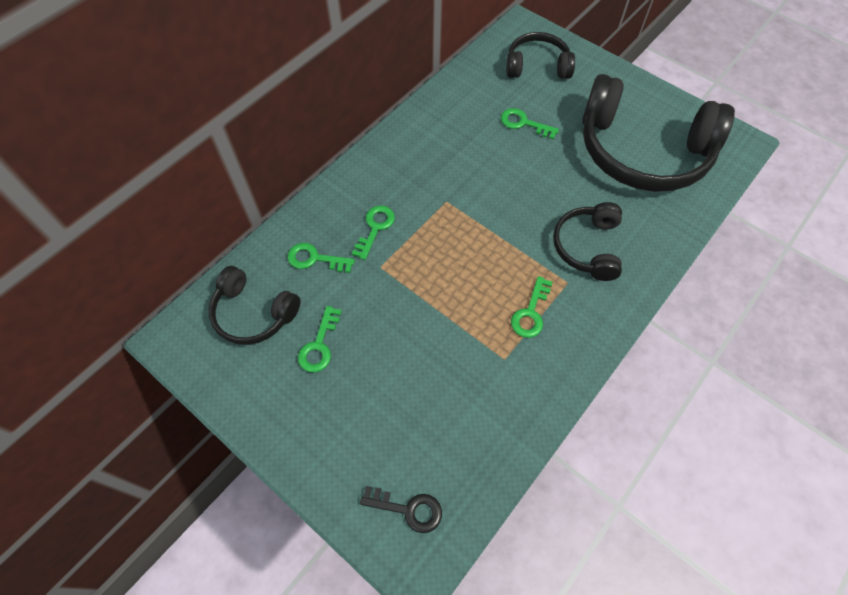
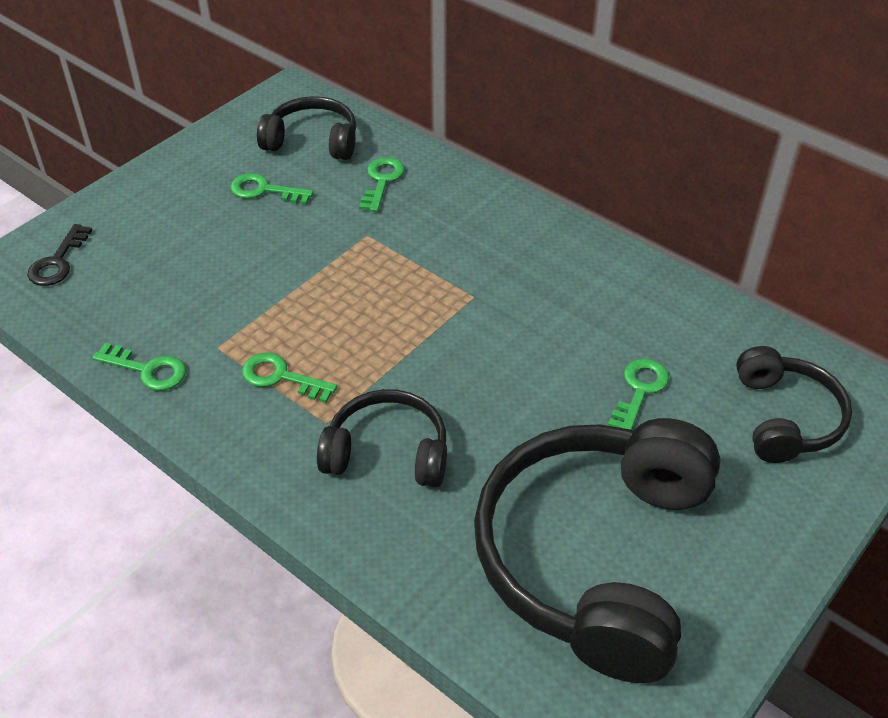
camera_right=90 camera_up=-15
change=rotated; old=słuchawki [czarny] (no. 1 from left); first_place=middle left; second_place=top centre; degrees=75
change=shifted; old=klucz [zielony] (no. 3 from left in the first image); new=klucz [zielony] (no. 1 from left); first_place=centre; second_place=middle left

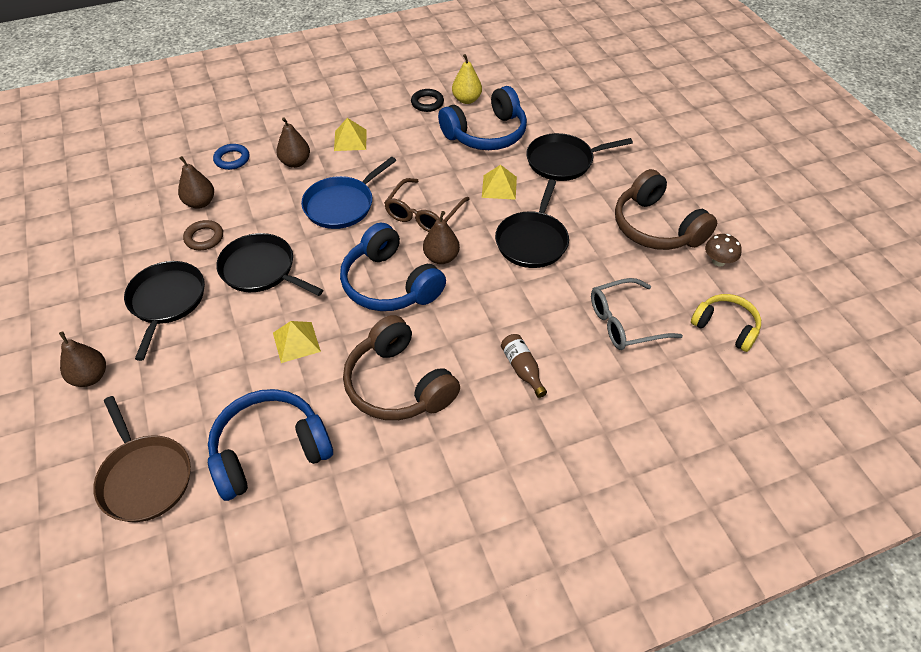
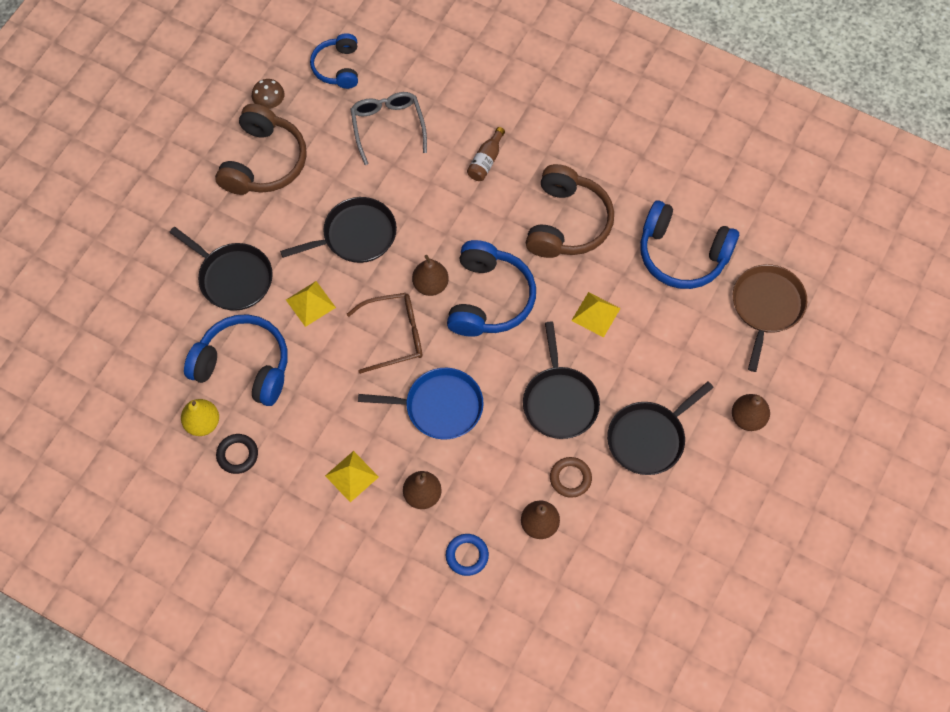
camera_right=-130 camera_up=15
change=rotated; old=okulary [szary]; first_place=middle right; second_place=top centre; degrees=-135
change=repainted; old=słuchawki [żółty]; new=słuchawki [niebieski] (no. 2 from left); first_place=middle right; second_place=top centre

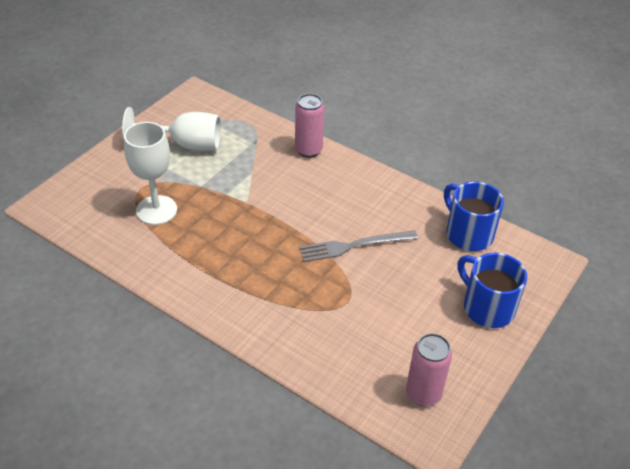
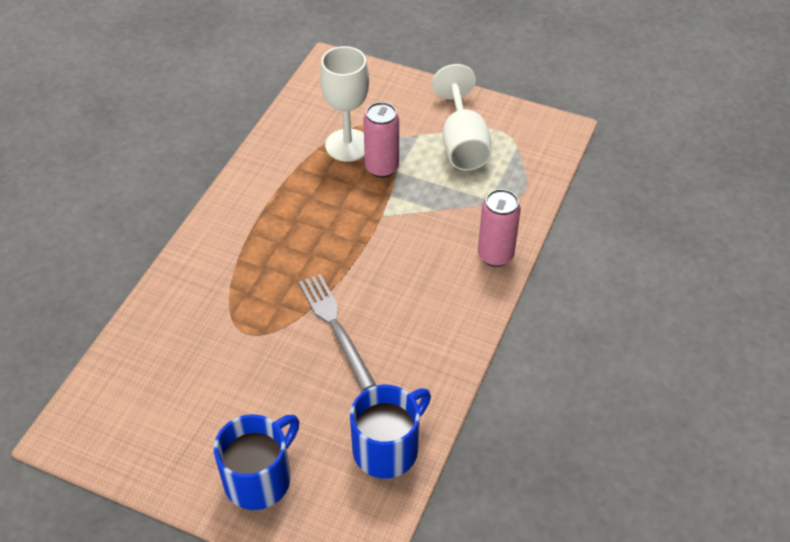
camera_right=80 camera_up=5
change=shifted; old=puszka [różowy] (no. 2 from left in the first image); new=puszka [różowy] (no. 1 from left); first_place=bottom right; second_place=top centre

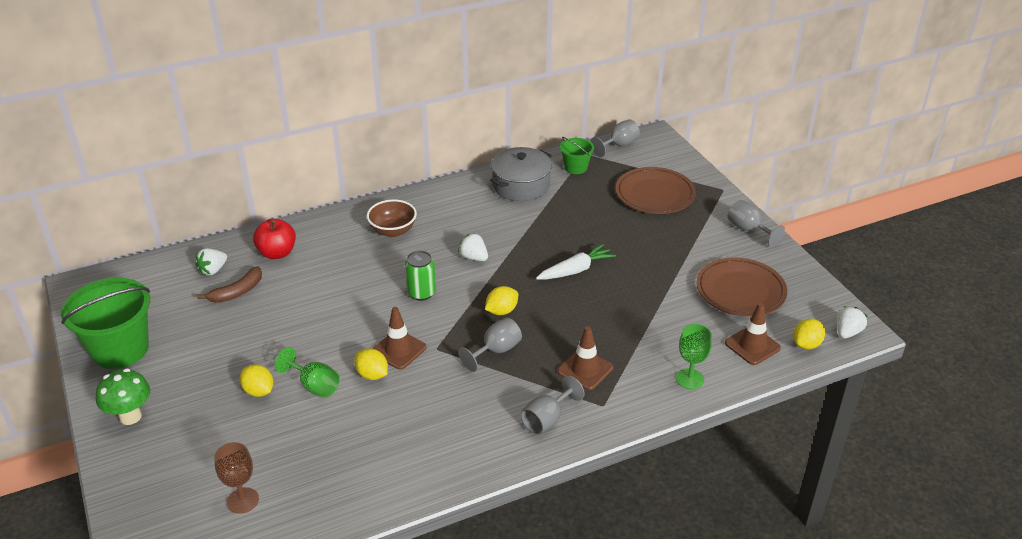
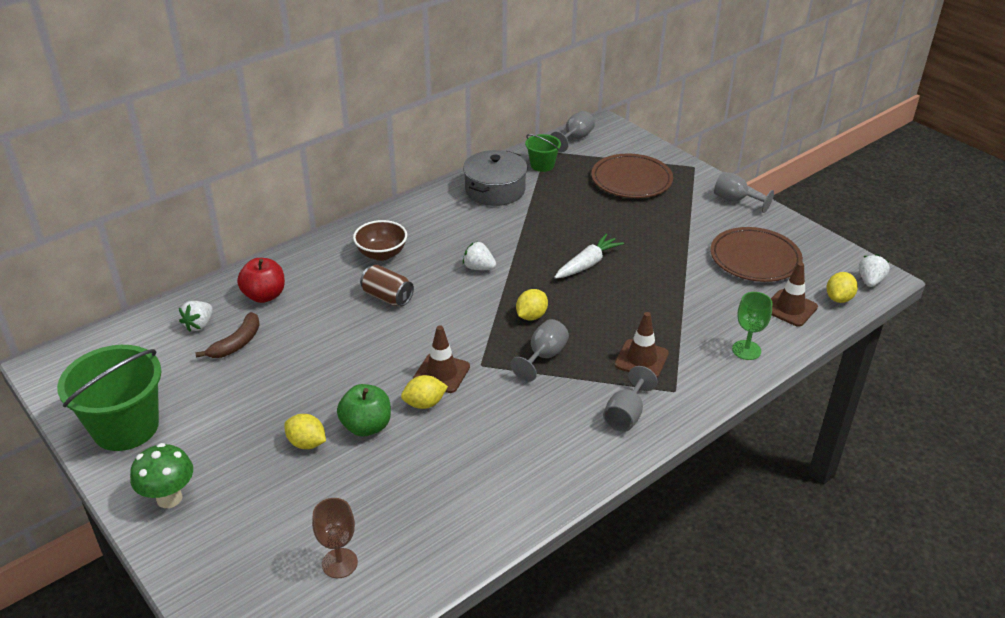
camera_right=-15 camera_up=0
change=swapped; old=kielich [zielony] (no. 1 from left); new=jabłko [zielony]; first_place=bottom left; second_place=centre
change=rotated; old=cytryna [żółty] (no. 2 from left); first_place=bottom centre; second_place=centre; degrees=-45
change=gone; old=puszka [zielony]; first_place=centre
change=new; new=puszka [brązowy]; second_place=centre

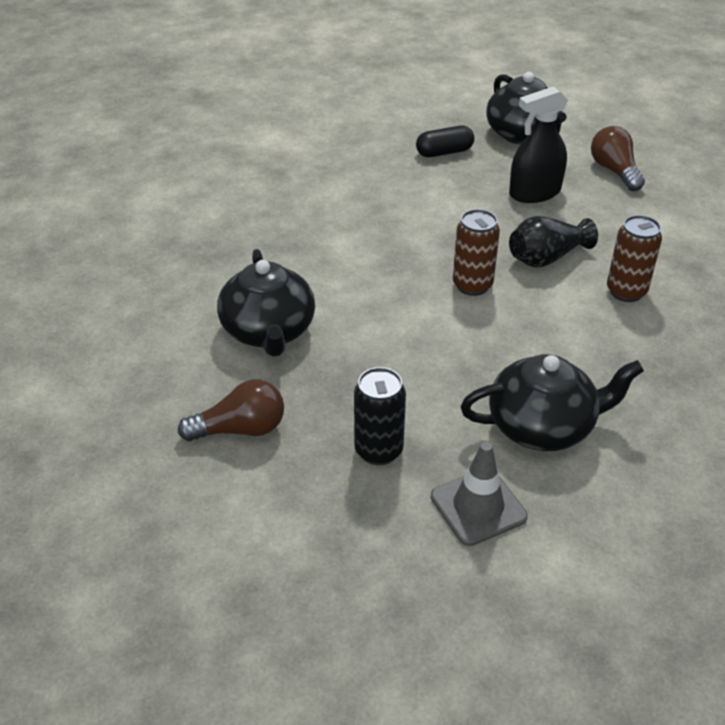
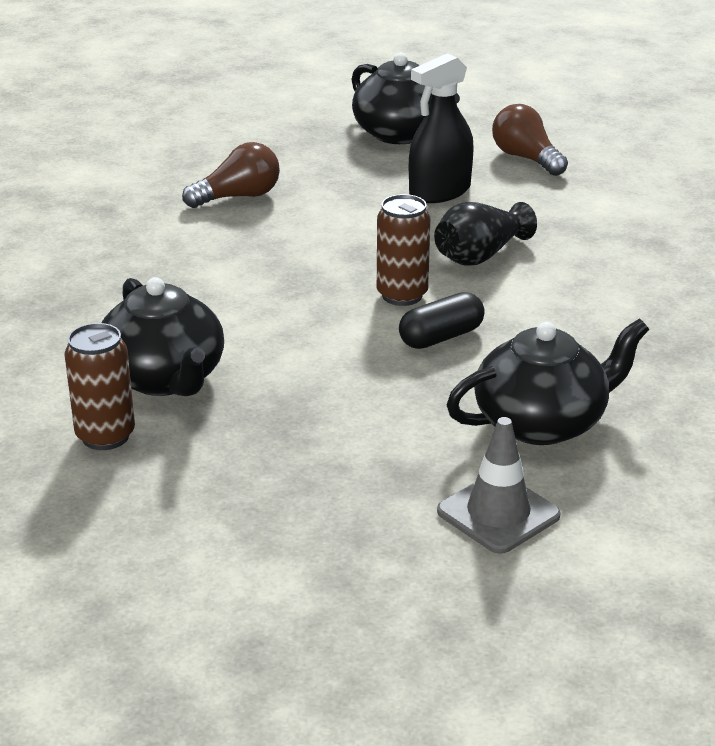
camera_right=-15 camera_up=-10
change=shifted; old=żarówka [brązowy] (no. 1 from left); first_place=middle left; second_place=top left
change=gone; old=puszka [czarny]; first_place=centre
change=shifted; old=kapsułka [czarny]; first_place=top centre; second_place=centre
change=shifted; old=puszka [brązowy] (no. 2 from left in the first image); new=puszka [brązowy] (no. 1 from left); first_place=middle right; second_place=middle left

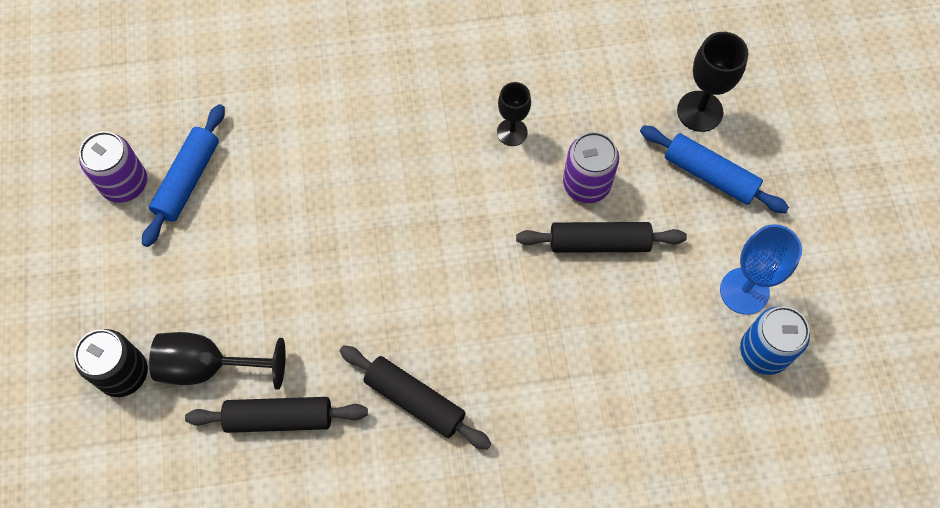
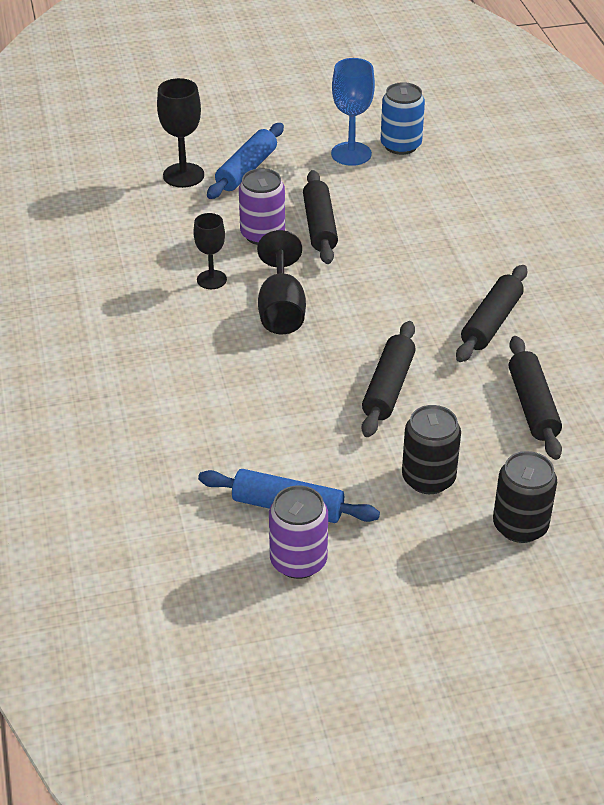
camera_right=-95 camera_up=-25
change=shifted; old=kielich [czarny] (no. 1 from left in the first image); new=kielich [czarny] (no. 3 from left); first_place=bottom left; second_place=centre
change=new; new=wałek do ciasta [czarny] (no. 2 from left); second_place=centre
change=new; new=puszka [czarny] (no. 1 from left); second_place=middle right

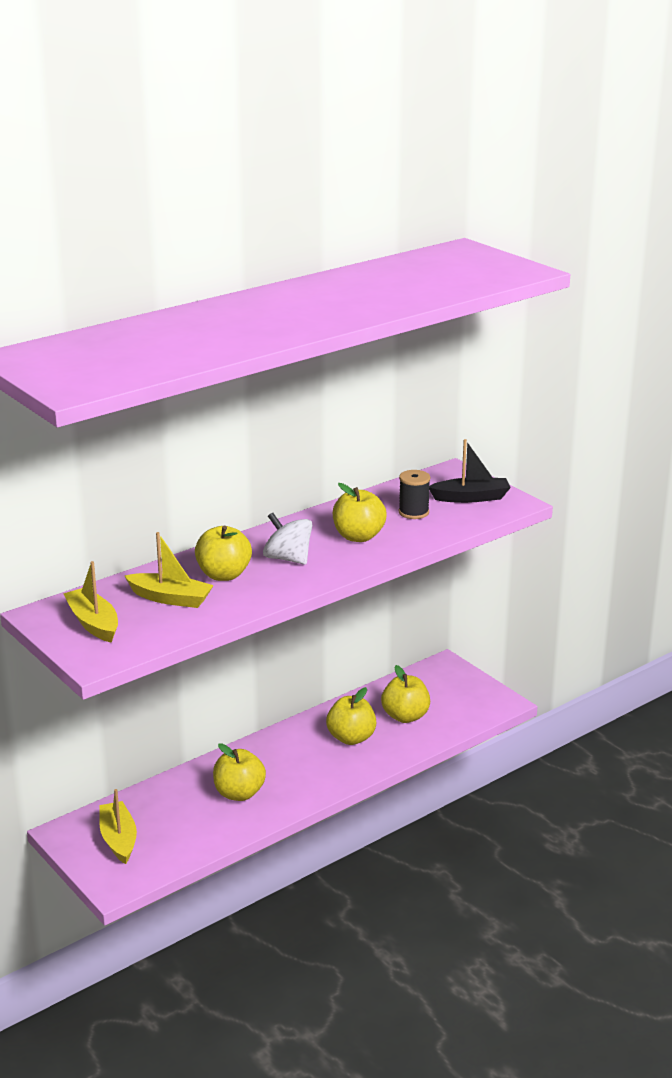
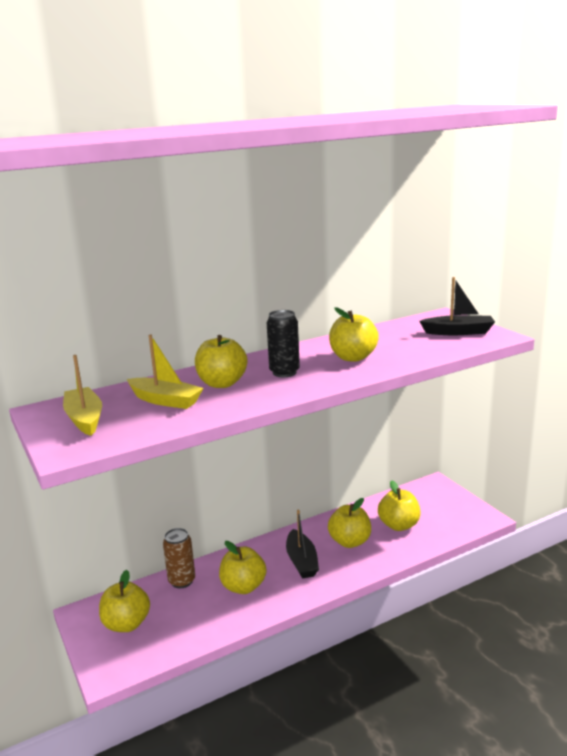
camera_right=10 camera_up=-5
change=swapped; old=łódka [żółty] (no. 2 from left); new=jabłko [żółty] (no. 1 from left); first_place=bottom left; second_place=bottom left
change=swapped; old=bączek [biały]; new=puszka [czarny]; first_place=centre; second_place=centre
change=gone; old=szpulka [czarny]; first_place=centre
change=new; new=puszka [brązowy]; second_place=bottom left
change=new; new=łódka [czarny] (no. 1 from left); second_place=bottom centre

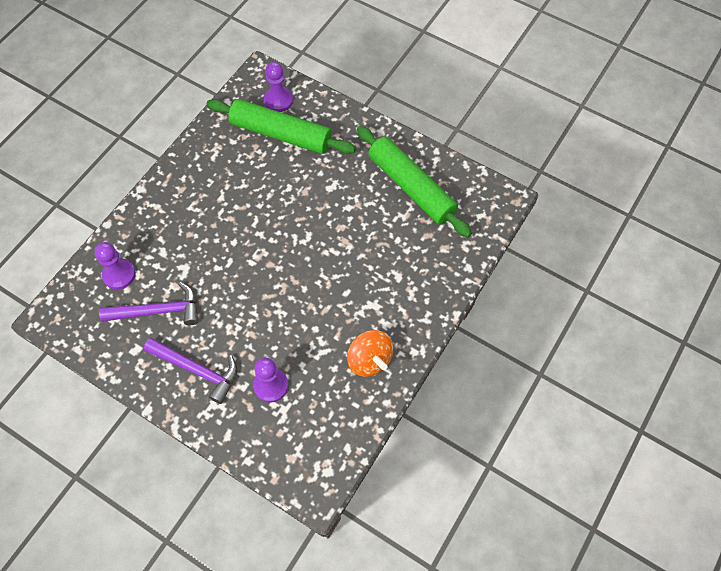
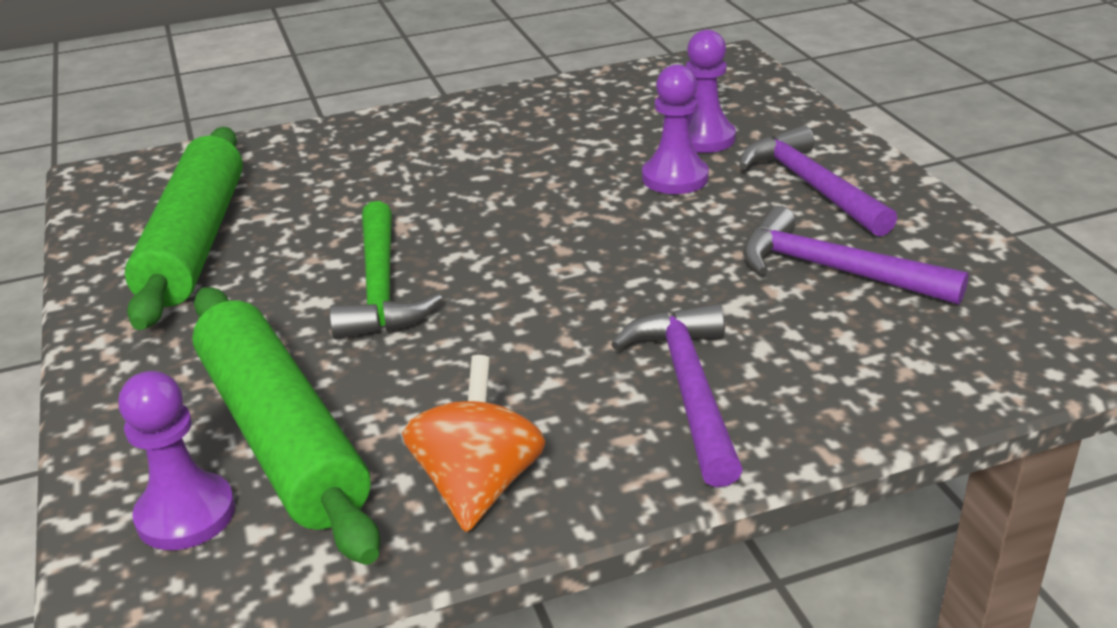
camera_right=-140 camera_up=-30
change=shifted; old=pionek [fioletowy] (no. 1 from left in the first image); new=pionek [fioletowy] (no. 2 from left); first_place=middle left; second_place=top centre
change=shifted; old=bączek [pomarańczowy]; first_place=centre; second_place=bottom centre
change=new; new=młotek [zielony]; second_place=centre
change=new; new=młotek [fioletowy] (no. 1 from left); second_place=centre

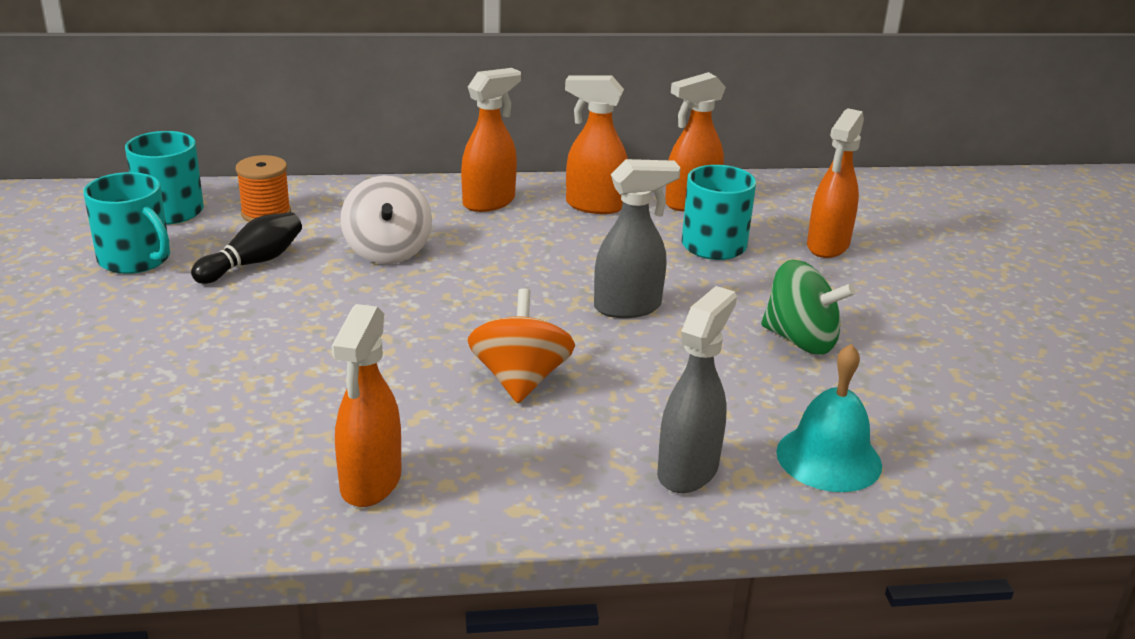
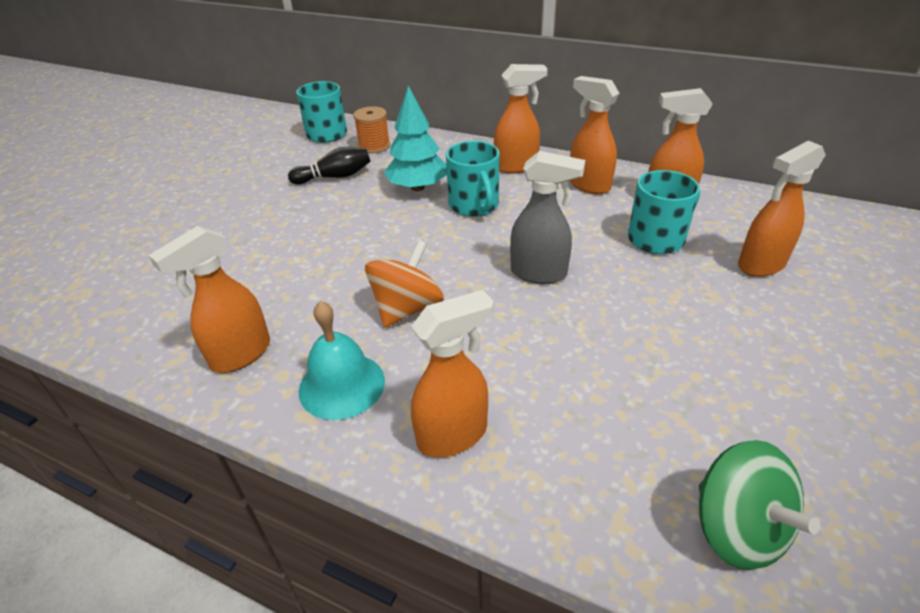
camera_right=35 camera_up=10
change=shifted; old=kubek [turkusowy] (no. 1 from left in the first image); new=kubek [turkusowy] (no. 2 from left); first_place=middle left; second_place=top centre
change=swapped; old=bączek [biały]; new=drzewko [turkusowy]; first_place=centre; second_place=top centre
change=repainted; old=spryskiwacz [szary] (no. 2 from left); new=spryskiwacz [pomarańczowy] (no. 2 from left); first_place=centre; second_place=centre
change=shifted; old=bączek [zielony]; first_place=middle right; second_place=bottom right
change=shifted; old=dzwonek [turkusowy]; first_place=middle right; second_place=centre

